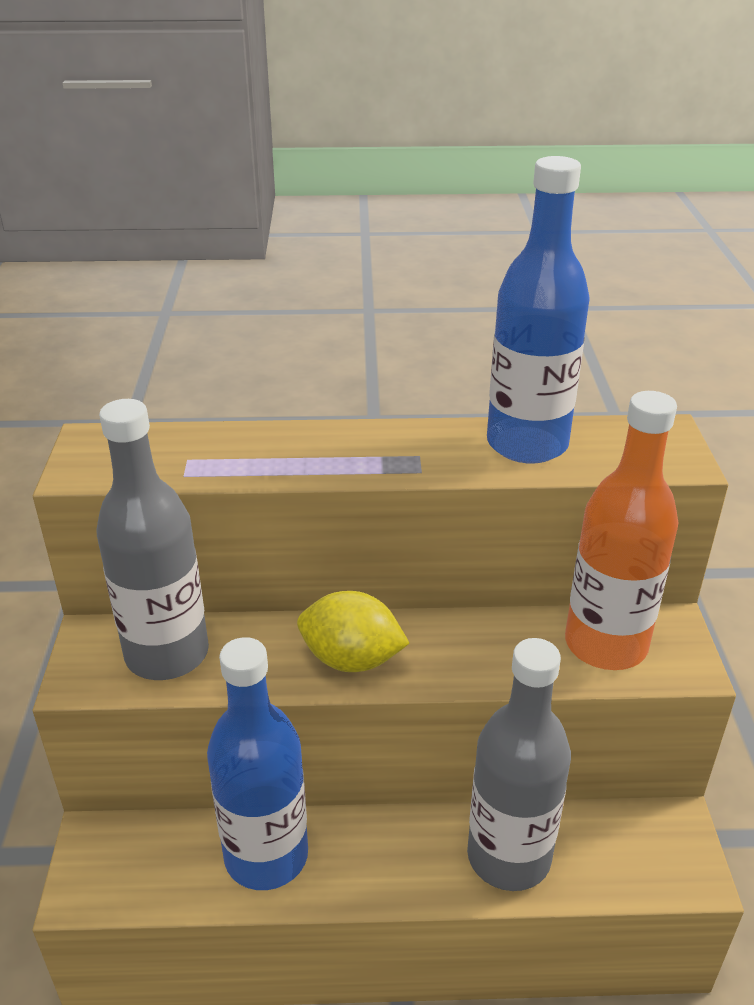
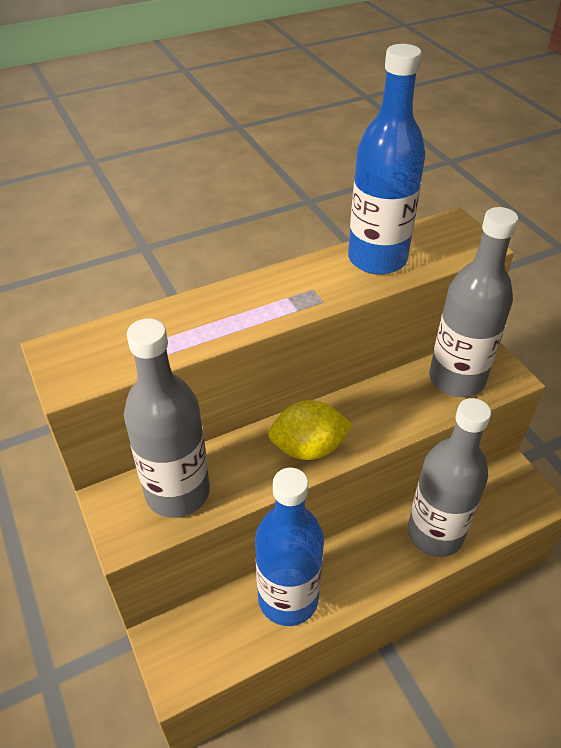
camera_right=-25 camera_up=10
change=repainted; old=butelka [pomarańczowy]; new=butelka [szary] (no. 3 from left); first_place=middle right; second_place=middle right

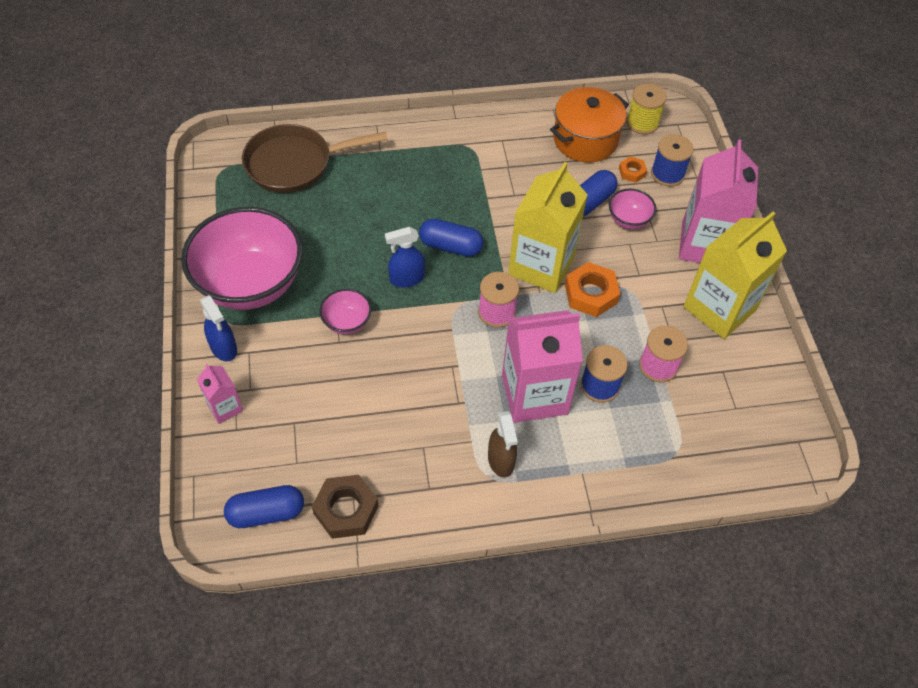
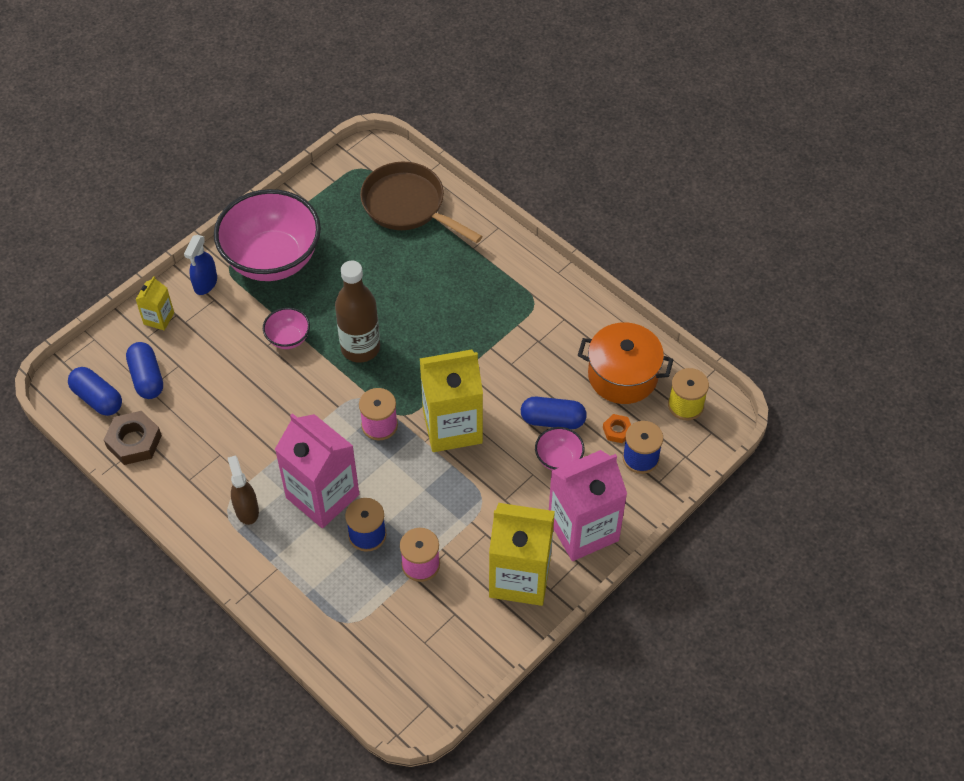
camera_right=55 camera_up=0
change=repainted; old=karton mleka [różowy] (no. 1 from left); new=karton mleka [żółty] (no. 1 from left); first_place=middle left; second_place=middle left
change=swapped; old=spryskiwacz [niebieski] (no. 2 from left); new=butelka [brązowy]; first_place=centre; second_place=centre
change=shifted; old=kapsułka [niebieski] (no. 2 from left); first_place=centre; second_place=middle left
change=rotated; old=spryskiwacz [brązowy]; first_place=centre; second_place=middle left; degrees=120
change=gone; old=nakrętka [pomarańczowy] (no. 1 from left); first_place=centre

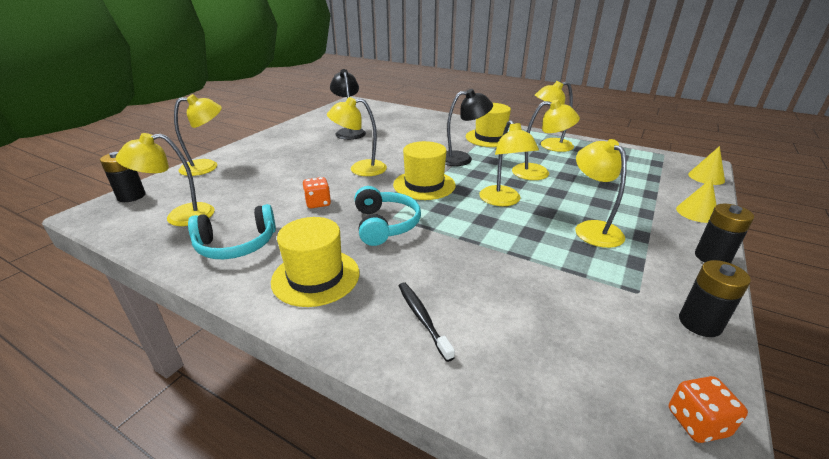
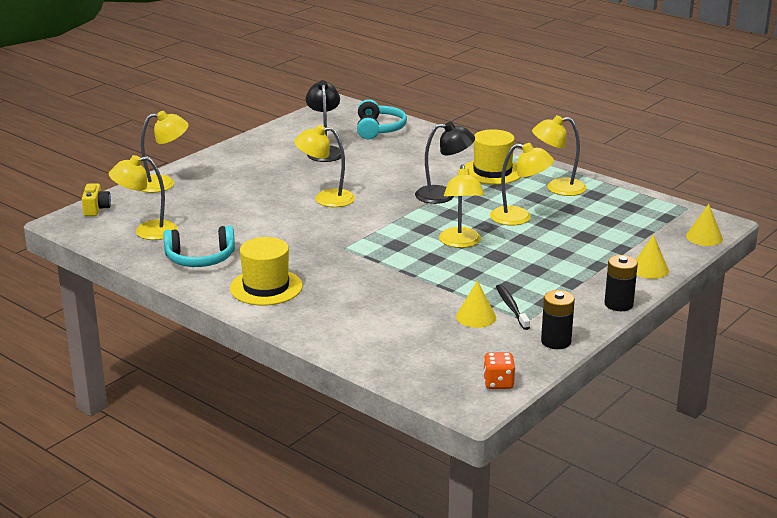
camera_right=10 camera_up=-5
change=swapped; old=bateria [czarny] (no. 1 from left); new=aparat fotograficzny [żółty]; first_place=middle left; second_place=middle left
change=gone; old=kostka do gry [pomarańczowy] (no. 1 from left); first_place=centre
change=shifted; old=słuchawki [turkusowy] (no. 2 from left); first_place=centre; second_place=top centre
change=gone; old=kapelusz [żółty] (no. 2 from left); first_place=centre
change=shifted; old=szczoteczka do zębów [czarny]; first_place=bottom centre; second_place=centre
change=gone; old=lampka [żółty] (no. 7 from left); first_place=middle right
change=new; new=stożek [żółty] (no. 1 from left); second_place=centre

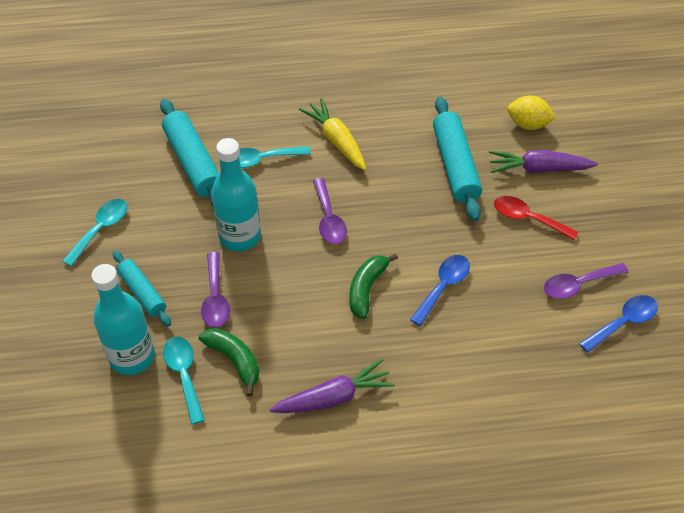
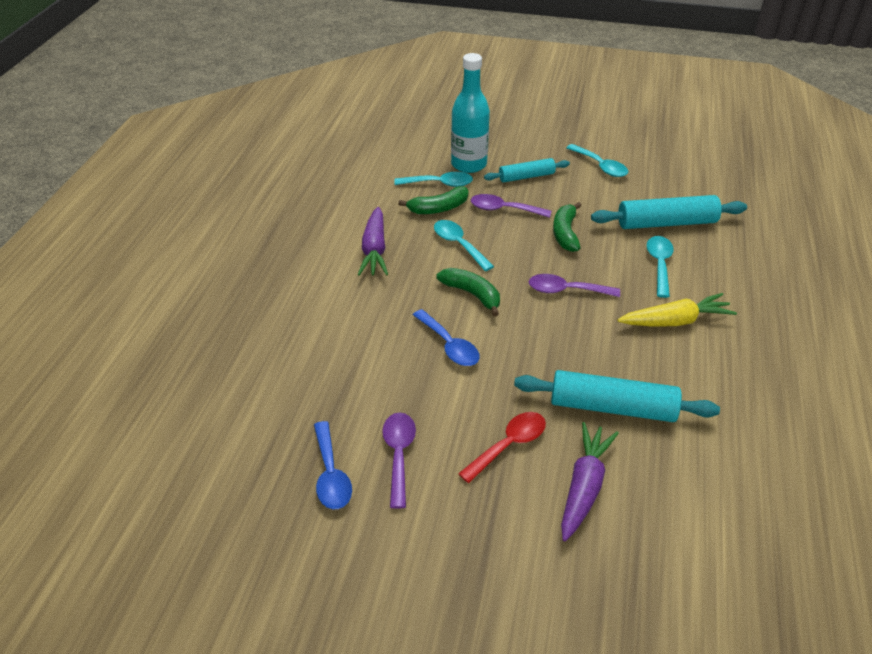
camera_right=110 camera_up=-10
change=swapped; old=butelka [turkusowy] (no. 2 from left); new=banan [zielony] (no. 3 from left); first_place=centre; second_place=centre
change=gone; old=cytryna [żółty]; first_place=top right
change=new; new=łyżka [turkusowy] (no. 2 from left); second_place=centre

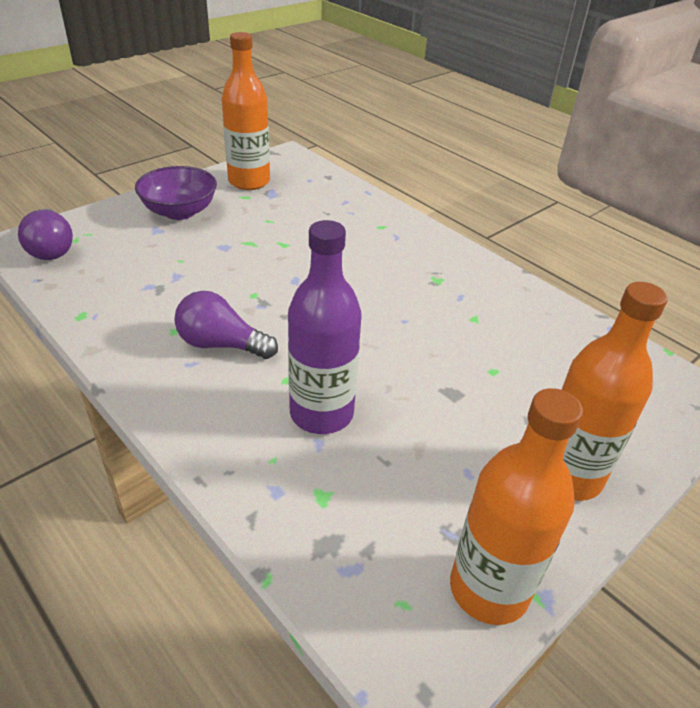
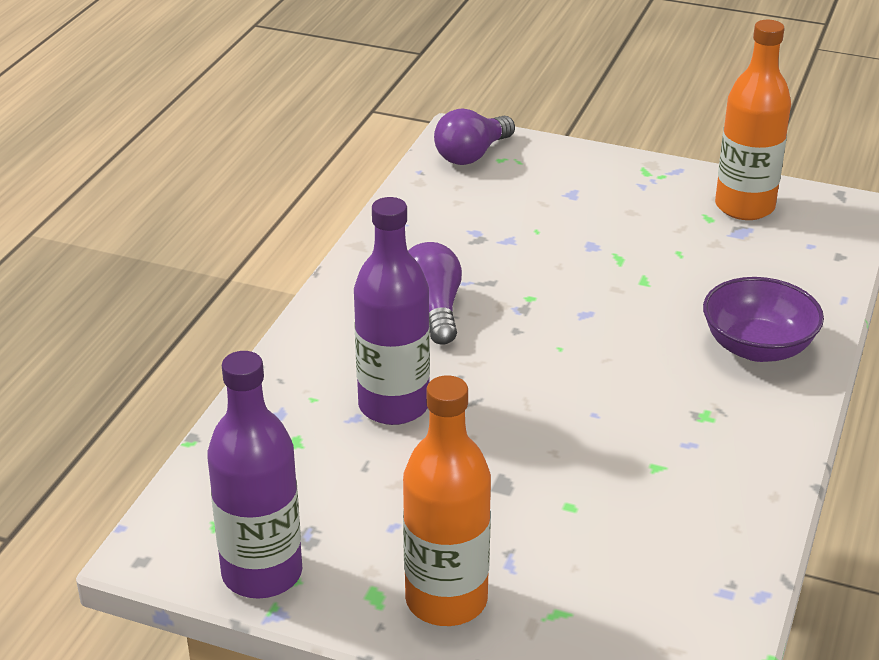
camera_right=65 camera_up=-5
change=shifted; old=miska [fioletowy]; first_place=top left; second_place=middle right
change=repainted; old=butelka [pomarańczowy] (no. 2 from left); new=butelka [fioletowy] (no. 1 from left); first_place=bottom right; second_place=bottom left

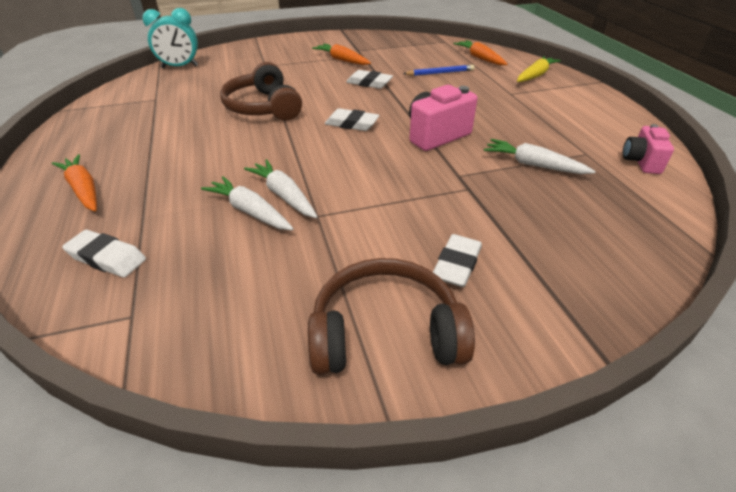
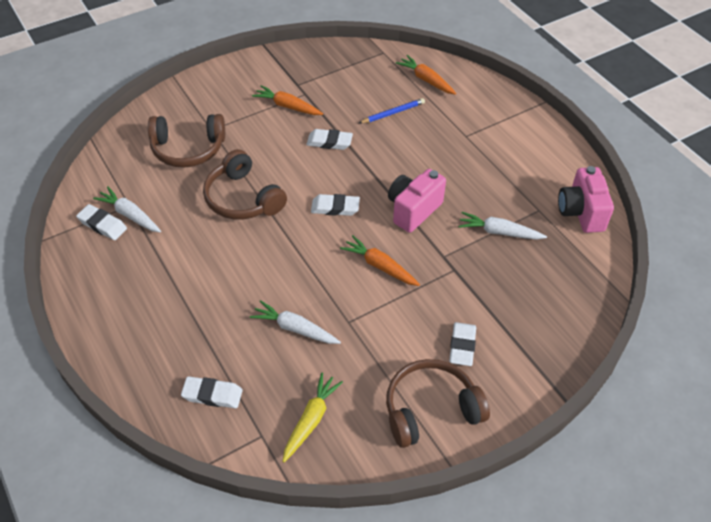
camera_right=-15 camera_up=10
change=shifted; old=marchewka [pomarańczowy] (no. 1 from left in the first image); new=marchewka [pomarańczowy] (no. 2 from left); first_place=middle left; second_place=centre
change=gone; old=budzik [turkusowy]; first_place=top left
change=shifted; old=marchewka [biały] (no. 2 from left in the first image); new=marchewka [biały] (no. 1 from left); first_place=centre; second_place=middle left
change=shifted; old=marchewka [żółty]; first_place=top right; second_place=bottom centre
change=scaled; old=aparat fotograficzny [różowy] (no. 2 from left); first_place=top right; second_place=middle right; factor=1.56
change=new; new=gumka do mazania [biały] (no. 1 from left); second_place=middle left
change=new; new=słuchawki [brązowy] (no. 1 from left); second_place=top left

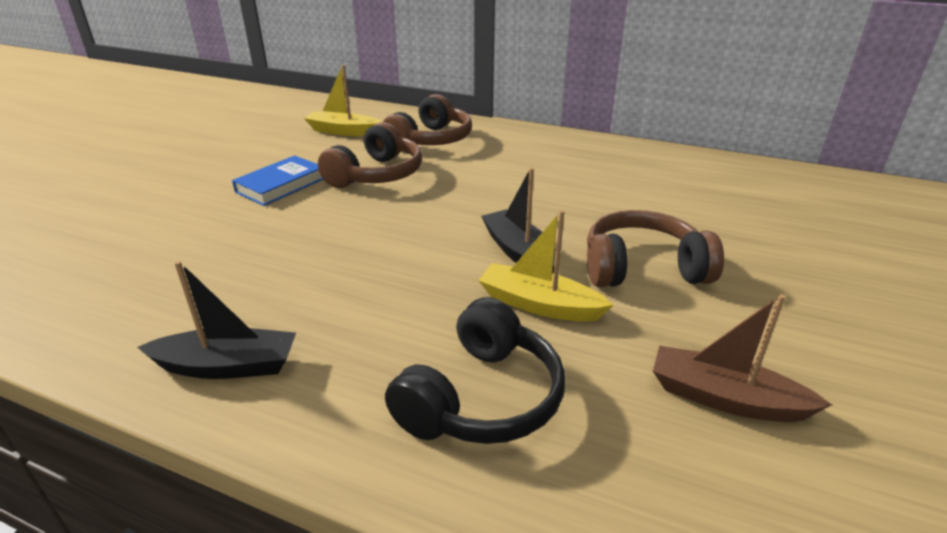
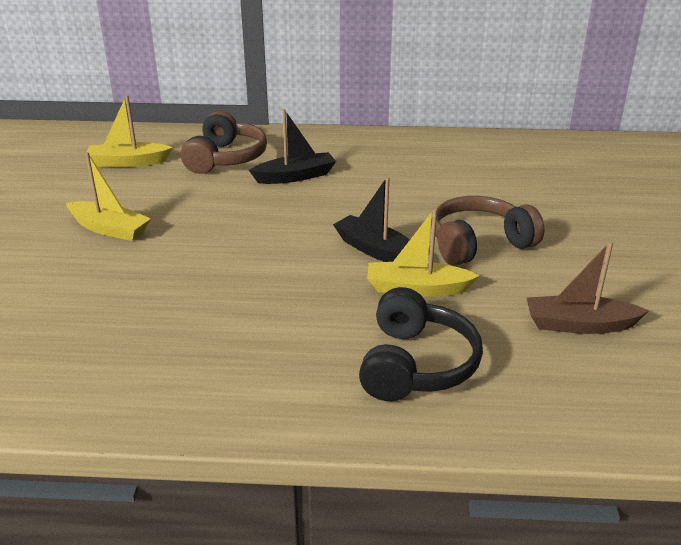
camera_right=-20 camera_up=0
change=shifted; old=łódka [czarny] (no. 1 from left); first_place=middle left; second_place=top centre
change=swapped; old=książka [niebieski]; new=łódka [żółty] (no. 1 from left); first_place=middle left; second_place=middle left
change=gone; old=słuchawki [brązowy] (no. 1 from left); first_place=top centre

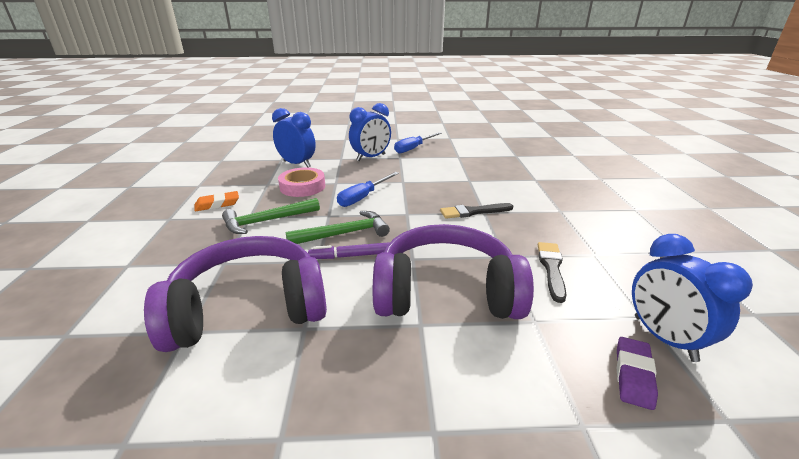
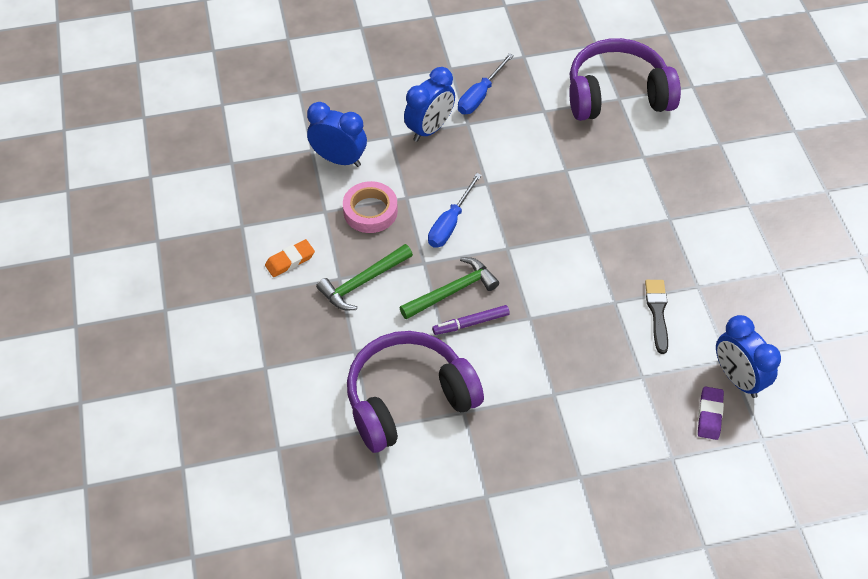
camera_right=-10 camera_up=25
change=shifted; old=słuchawki [fioletowy] (no. 2 from left); first_place=centre; second_place=top right
change=gone; old=pędzel [czarny] (no. 1 from left); first_place=centre

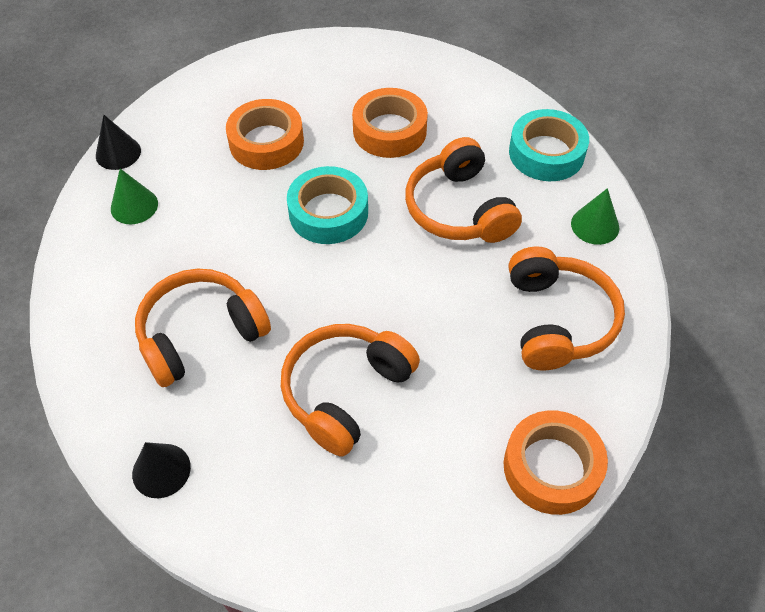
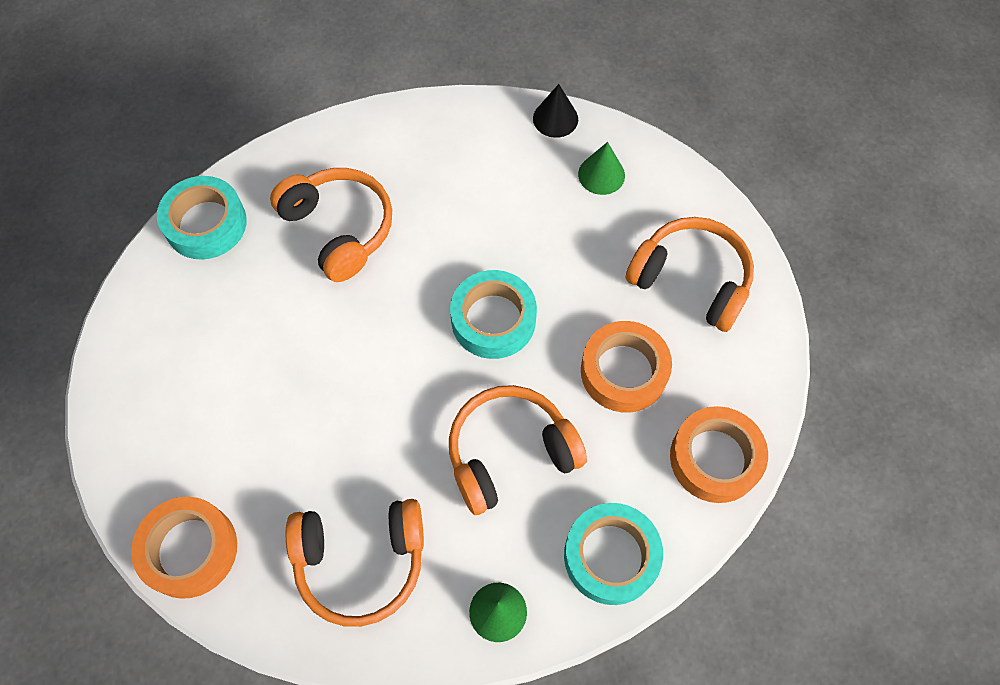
camera_right=85 camera_up=10
change=shifted; old=stożek [zielony] (no. 1 from left in the first image); new=stożek [zielony] (no. 2 from left); first_place=top left; second_place=top centre
change=swapped; old=stożek [czarny] (no. 2 from left); new=taśma klejąca [turkusowy] (no. 1 from left); first_place=bottom left; second_place=top left
change=shifted; old=taśma klejąca [pomarańczowy] (no. 1 from left in the first image); new=taśma klejąca [pomarańczowy] (no. 3 from left); first_place=top centre; second_place=middle right
change=shifted; old=słuchawki [pomarańczowy] (no. 2 from left in the first image); new=słuchawki [pomarańczowy] (no. 4 from left); first_place=centre; second_place=middle right

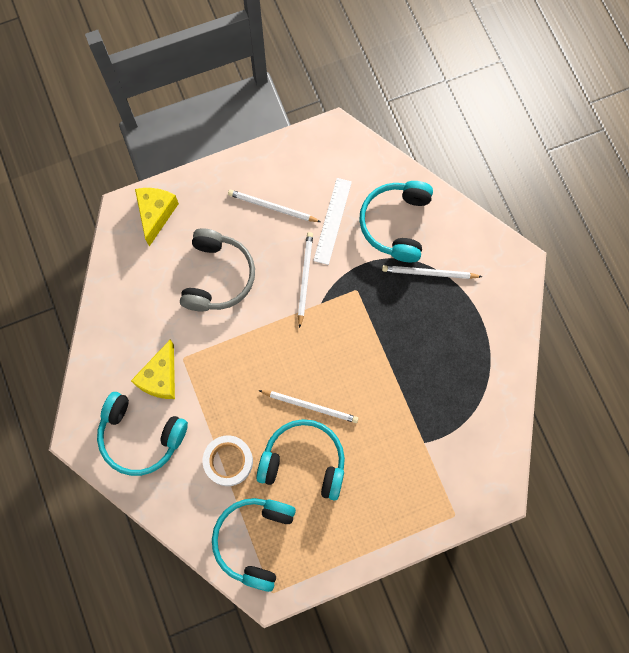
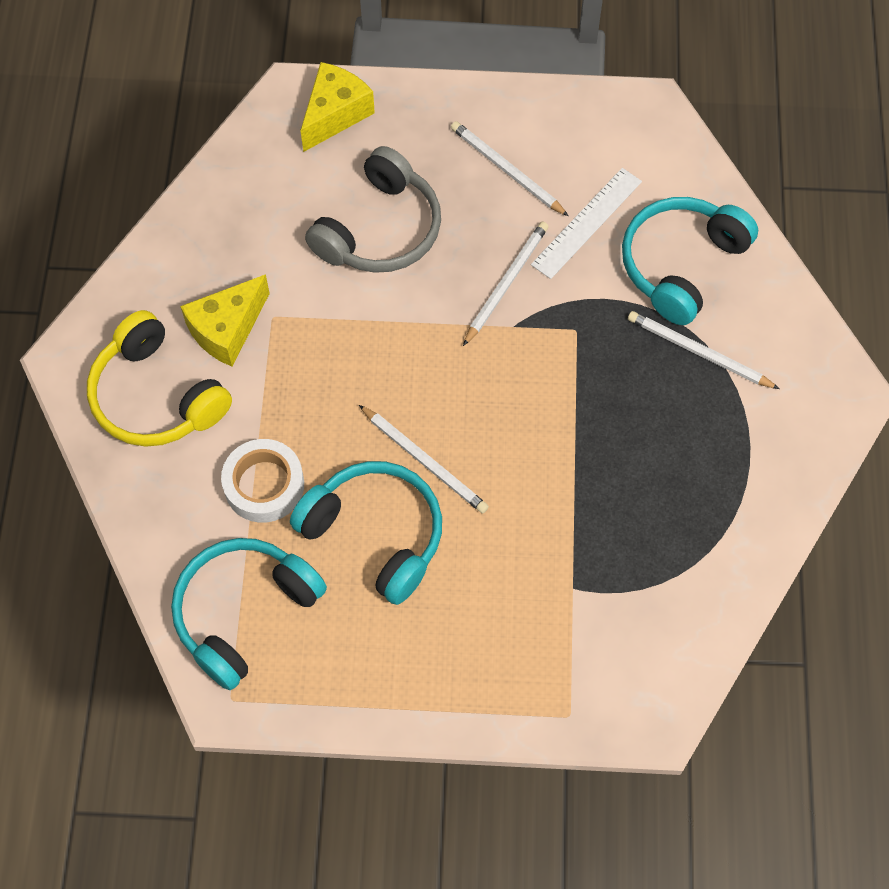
camera_right=25 camera_up=-10
change=repainted; old=słuchawki [turkusowy] (no. 1 from left); new=słuchawki [żółty]; first_place=middle left; second_place=middle left

